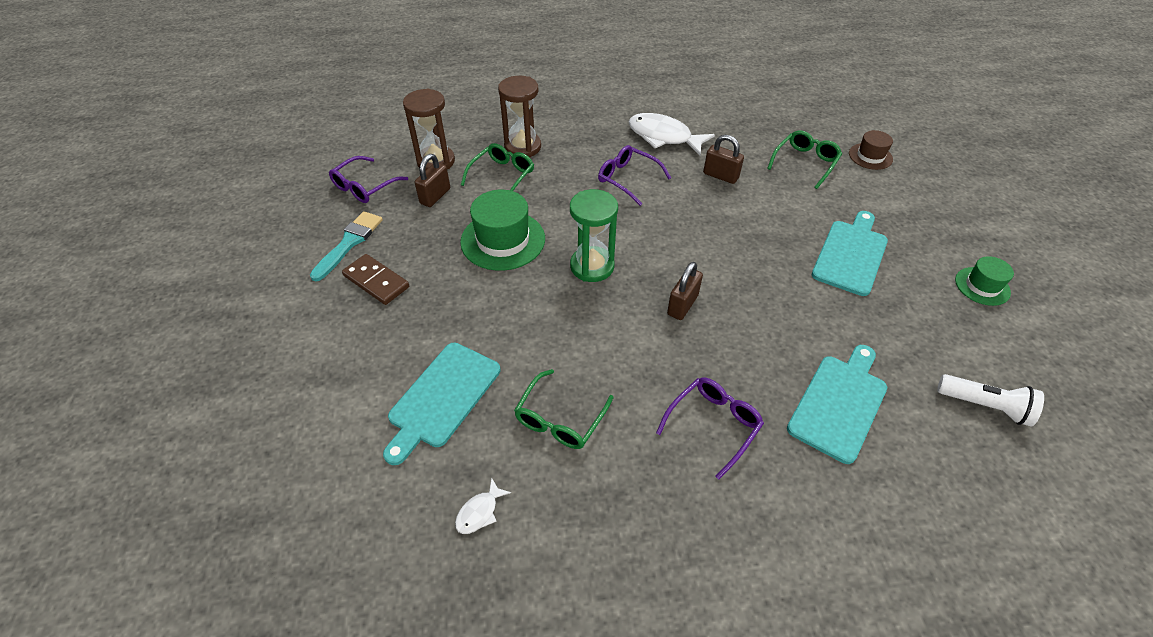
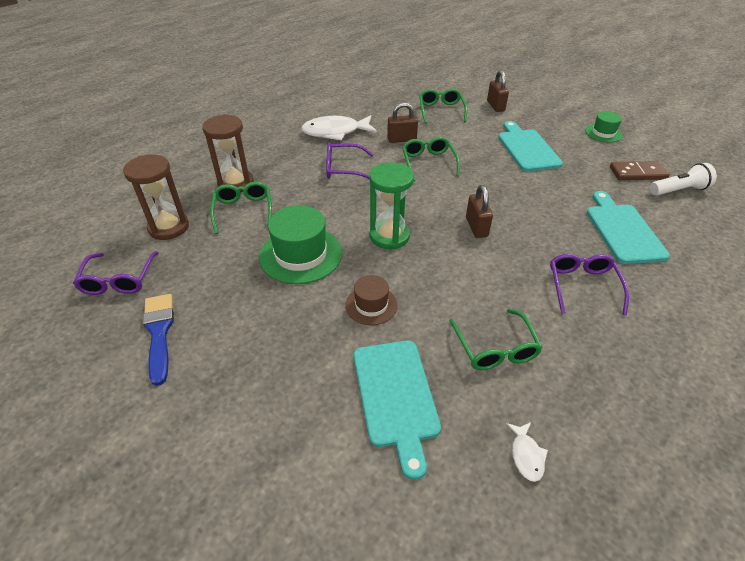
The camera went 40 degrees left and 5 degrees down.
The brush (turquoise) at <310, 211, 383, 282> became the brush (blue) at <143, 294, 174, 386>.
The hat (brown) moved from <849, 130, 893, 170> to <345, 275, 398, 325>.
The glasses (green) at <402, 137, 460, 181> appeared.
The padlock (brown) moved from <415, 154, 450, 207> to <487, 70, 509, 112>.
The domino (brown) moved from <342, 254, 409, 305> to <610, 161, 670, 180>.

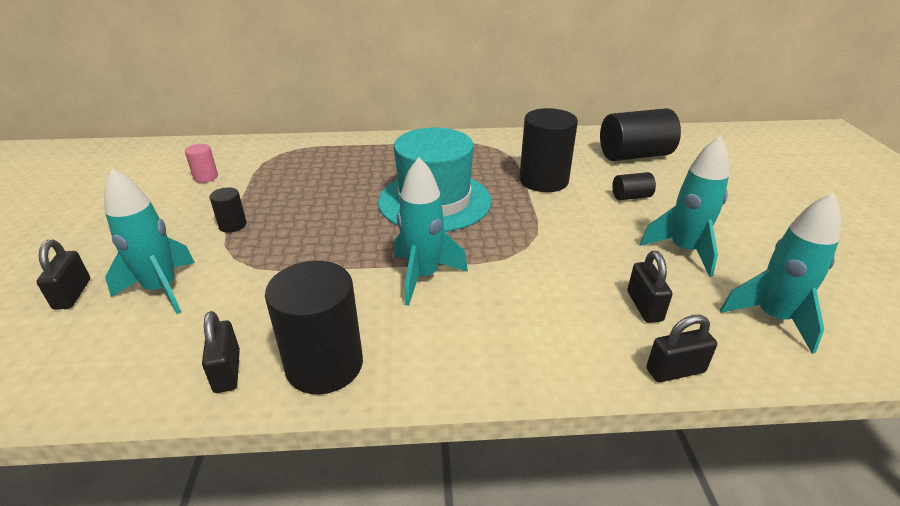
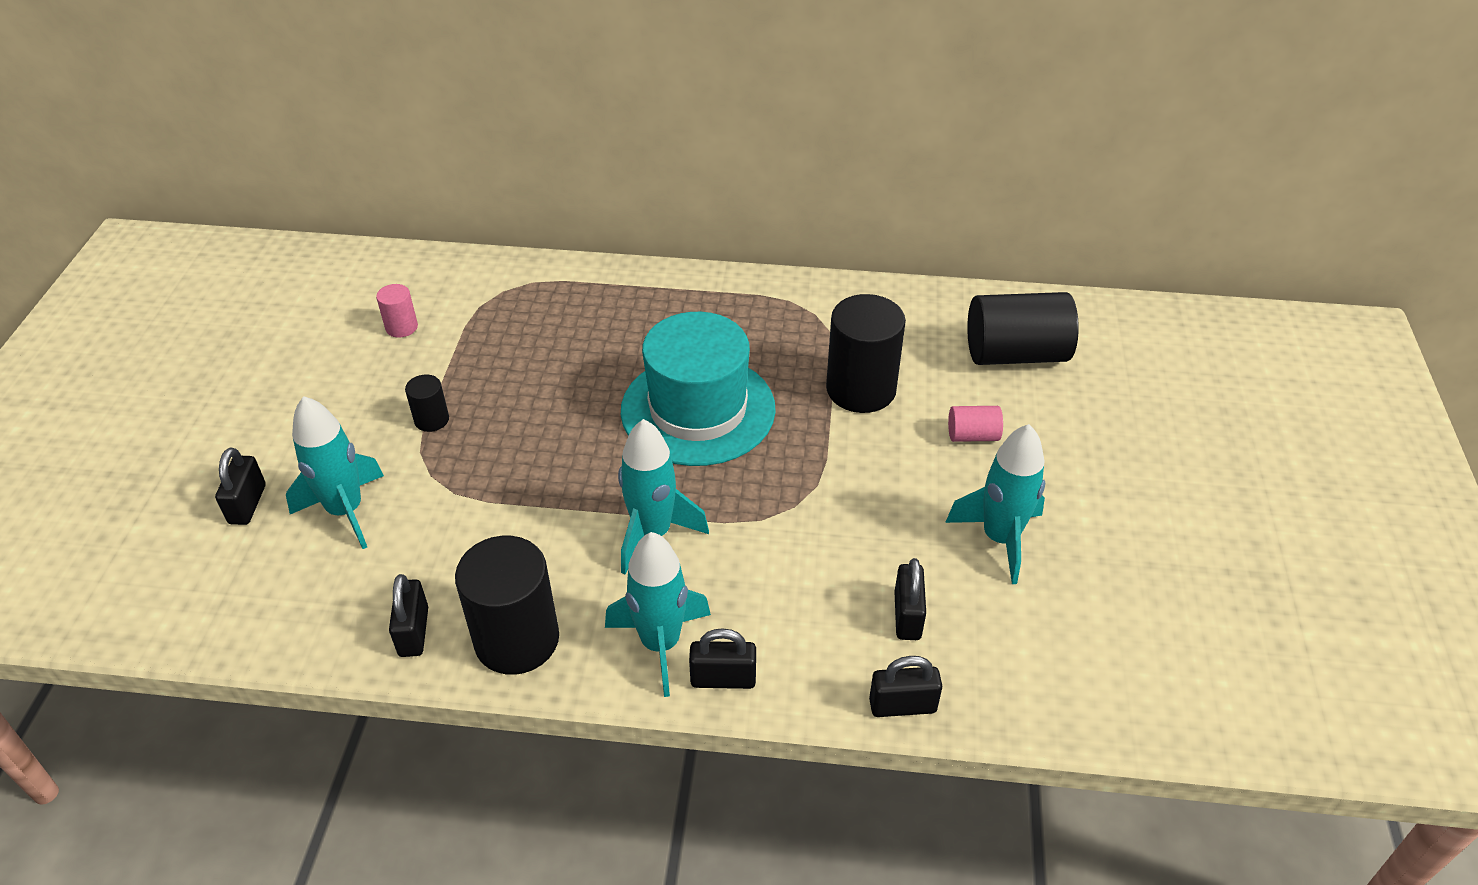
The camera went 10 degrees right and 10 degrees up.
The rocket (turquoise) moved from <720, 192, 841, 354> to <605, 532, 711, 697>.
The padlock (black) at <689, 628, 756, 689> appeared.
The cylinder (black) at <612, 172, 656, 200> became the cylinder (pink) at <948, 406, 1003, 442>.

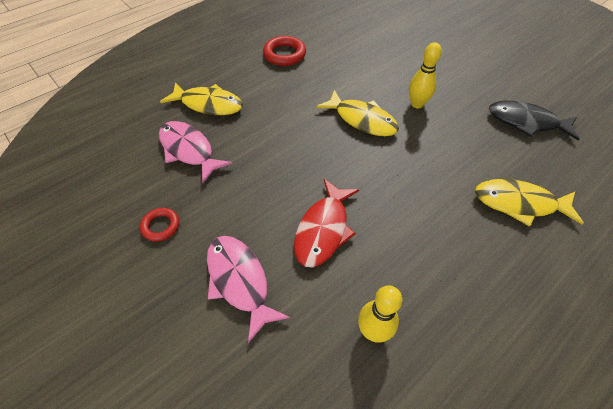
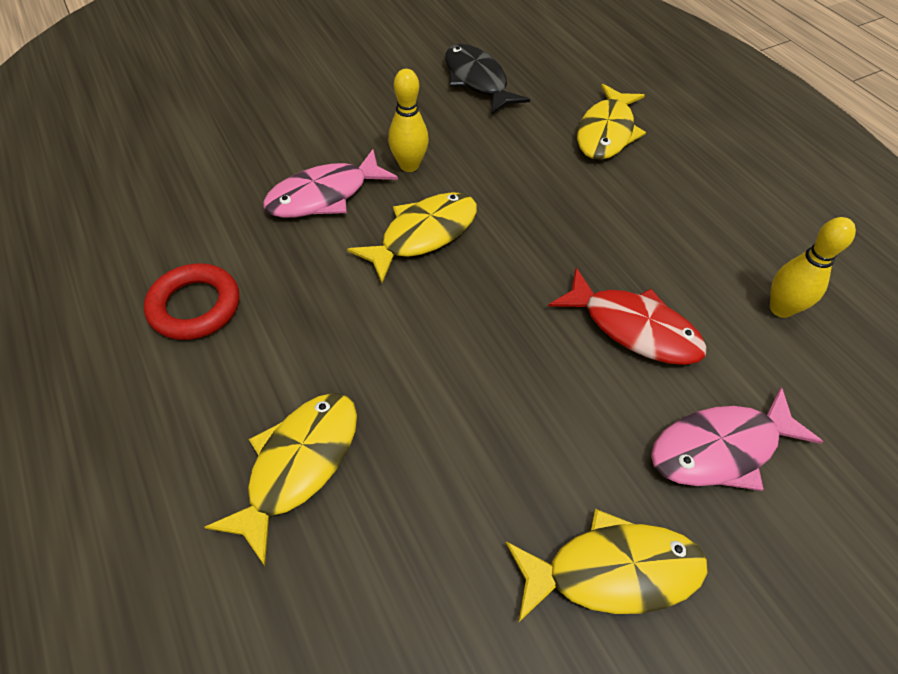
The camera went 80 degrees left and 0 degrees up.
The fish (pink) moved from <159, 121, 232, 183> to <263, 149, 398, 218>.
The fish (black) at <489, 101, 580, 140> turned 120 degrees clockwise.
The ring (red) at <140, 208, 179, 242> was replaced by the fish (yellow) at <506, 509, 708, 623>.

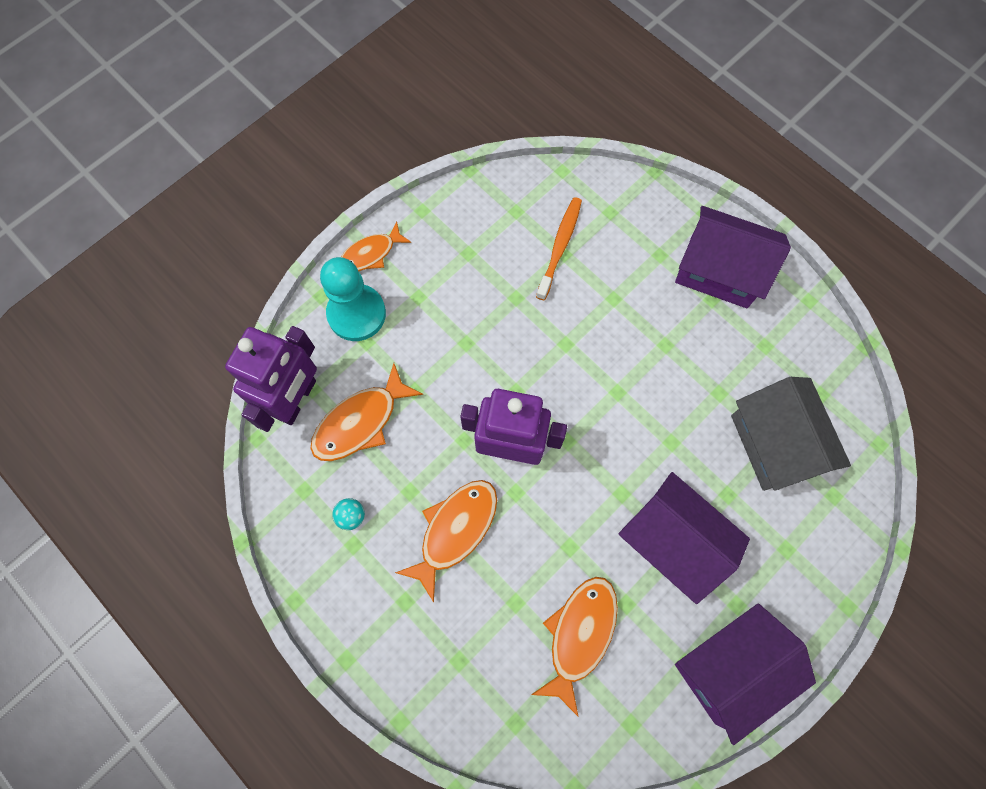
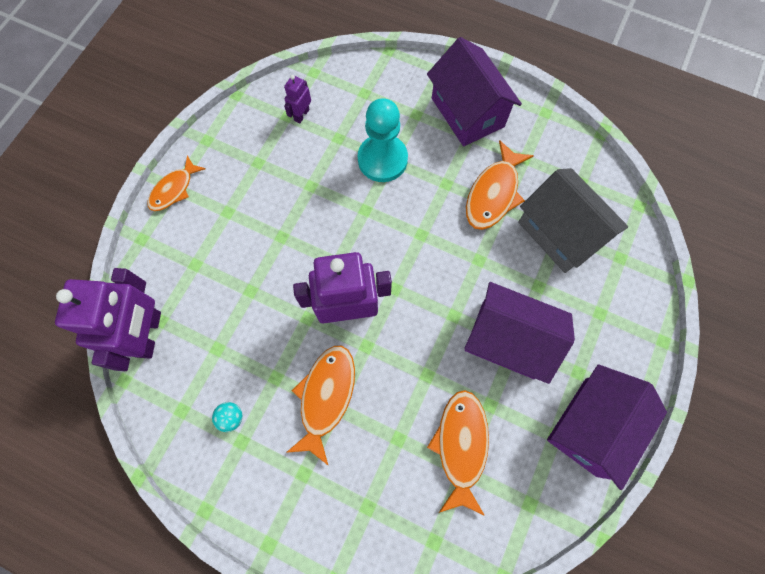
The camera went 20 degrees left and 0 degrees up.
The robot (purple) at <284, 75, 311, 124> appeared.
The pawn (turquoise) moved from <320, 257, 386, 341> to <358, 98, 408, 182>.
The house (purple) at <675, 206, 791, 308> turned 60 degrees clockwise.
The fish (orange) moved from <311, 363, 423, 461> to <466, 140, 534, 230>.
The toothbrush (orange) at <536, 197, 582, 300> disappeared.

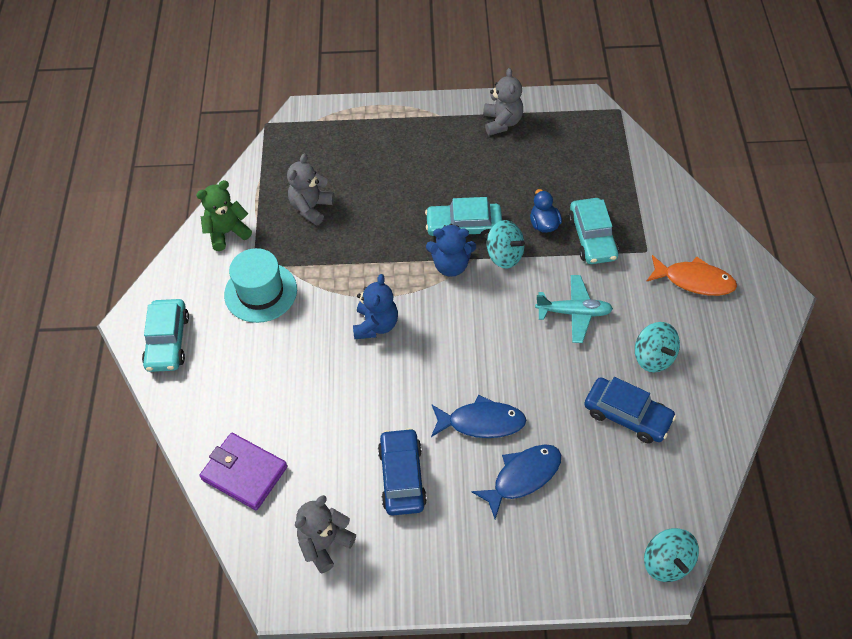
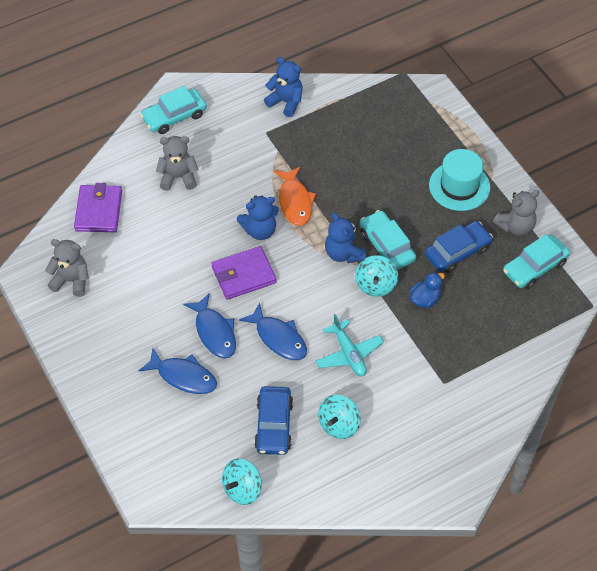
The camera went 60 degrees right and 0 degrees up.
The teddy bear (grey) moved from <287, 153, 335, 226> to <156, 136, 199, 191>.
The wallet (purple) at <211, 246, 276, 300> appeared.
The spinning top (turquoise) moved from <644, 528, 699, 582> to <222, 458, 262, 505>.
The fish (blue) at <239, 302, 307, 360> appeared.
The teddy bear (green) at <196, 180, 252, 251> became the teddy bear (blue) at <264, 57, 303, 117>.
The fish (orange) moved from <646, 255, 737, 296> to <274, 167, 316, 226>.
The car (blue) moved from <378, 428, 427, 516> to <425, 221, 493, 273>.
The hat (turquoise) moved from <224, 248, 297, 323> to <429, 149, 490, 211>.
The car (turquoise) moved from <569, 198, 619, 264> to <503, 234, 570, 289>.

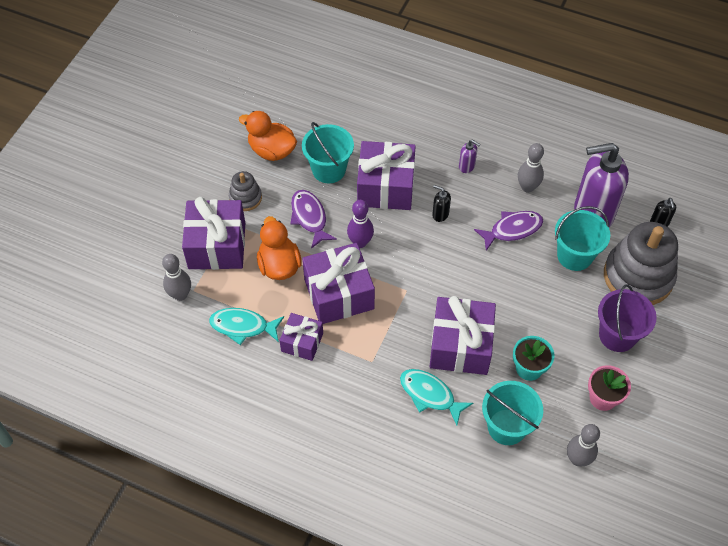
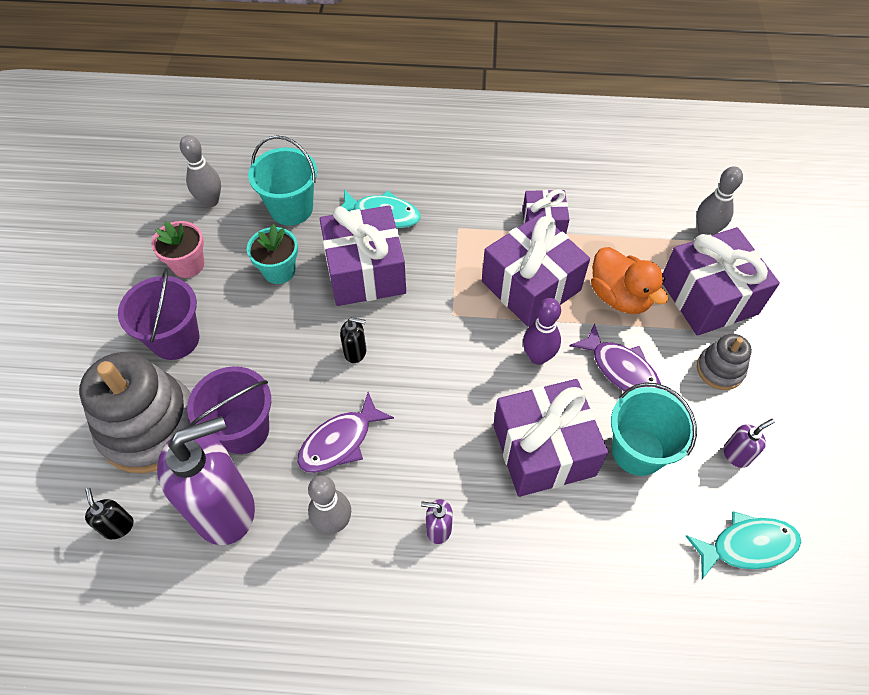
The camera went 160 degrees right and 0 degrees up.
The bucket (turquoise) at <555, 206, 610, 271> became the bucket (purple) at <187, 366, 271, 454>.
The soap dispenser (black) moved from <432, 185, 451, 222> to <340, 317, 366, 363>.
The fish (turquoise) moved from <209, 308, 284, 345> to <686, 511, 801, 579>.
The duck (orange) at <239, 111, 297, 161> was replaced by the soap dispenser (purple) at <724, 419, 775, 468>.

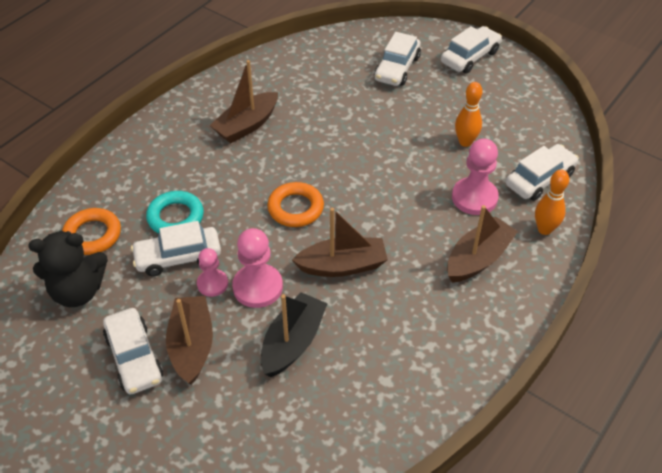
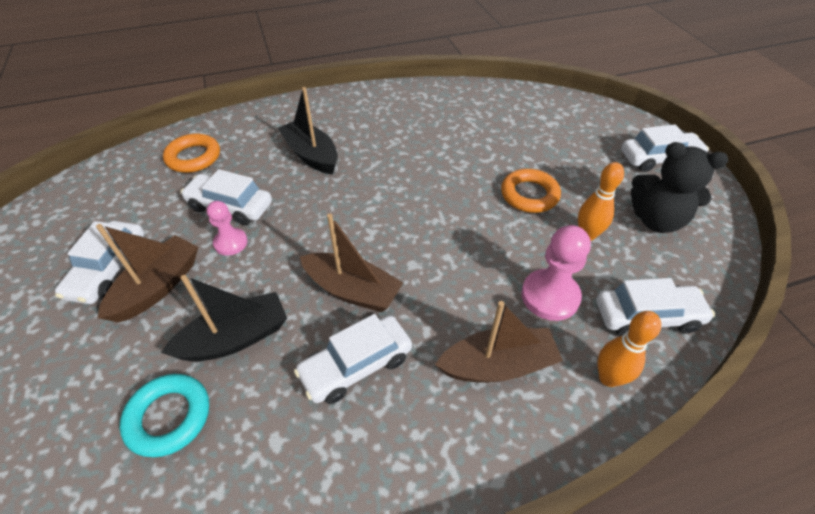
The camera went 35 degrees right and 0 degrees up.
The ring (turquoise) moved from <146, 191, 204, 234> to <120, 374, 209, 457>.
The boat (black) at <278, 87, 338, 175> appeared.
The car (white) moved from <374, 32, 421, 86> to <294, 314, 412, 404>.
The ring (orange) moved from <267, 182, 324, 227> to <501, 169, 561, 213>.
The teddy bear (black) moved from <28, 231, 108, 307> to <631, 142, 728, 233>.
The boat (brown) at <210, 60, 278, 143> disappeared.
The pawn (pink) at <232, 228, 283, 308> disappeared.

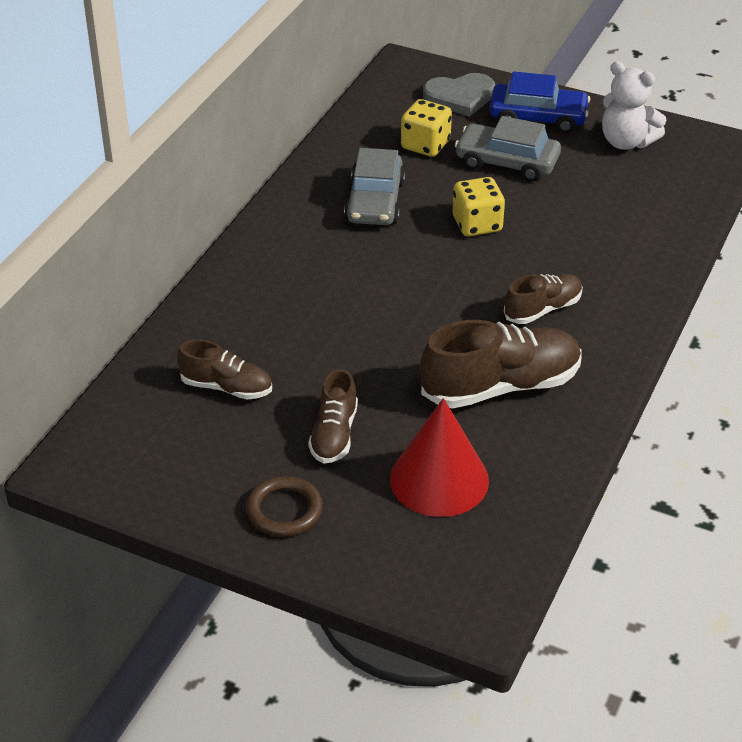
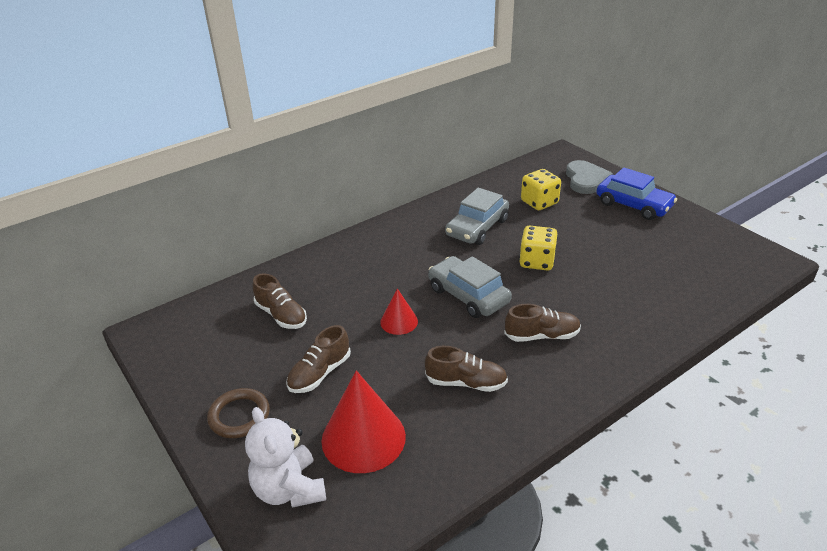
The camera went 30 degrees right and 5 degrees down.
The teddy bear (white) moved from <602, 61, 667, 150> to <245, 407, 326, 508>.
The cone (red) at <380, 288, 418, 335> appeared.
The shoe (brown) at <420, 320, 581, 408> changed to 0.58 times the size.
The car (grey) moved from <455, 116, 561, 182> to <428, 256, 512, 318>.
The heart (grey) at <423, 73, 495, 117> turned 105 degrees counterclockwise.

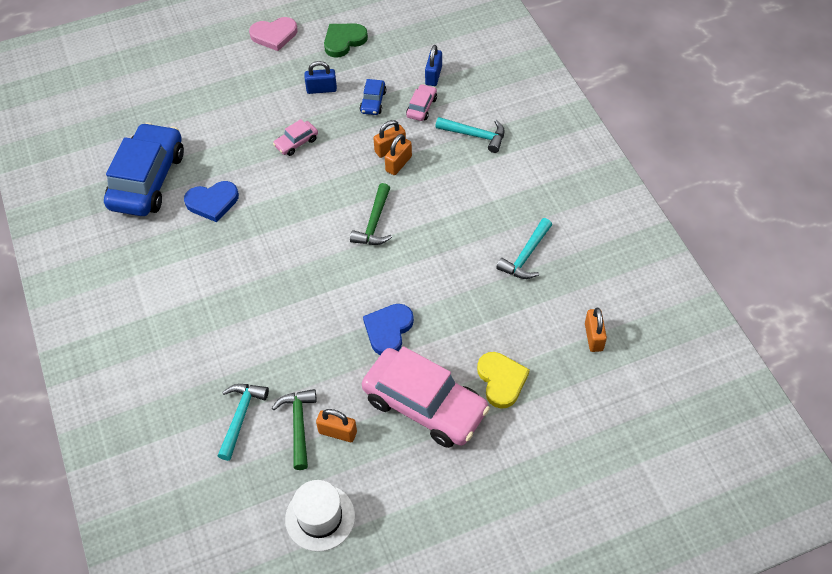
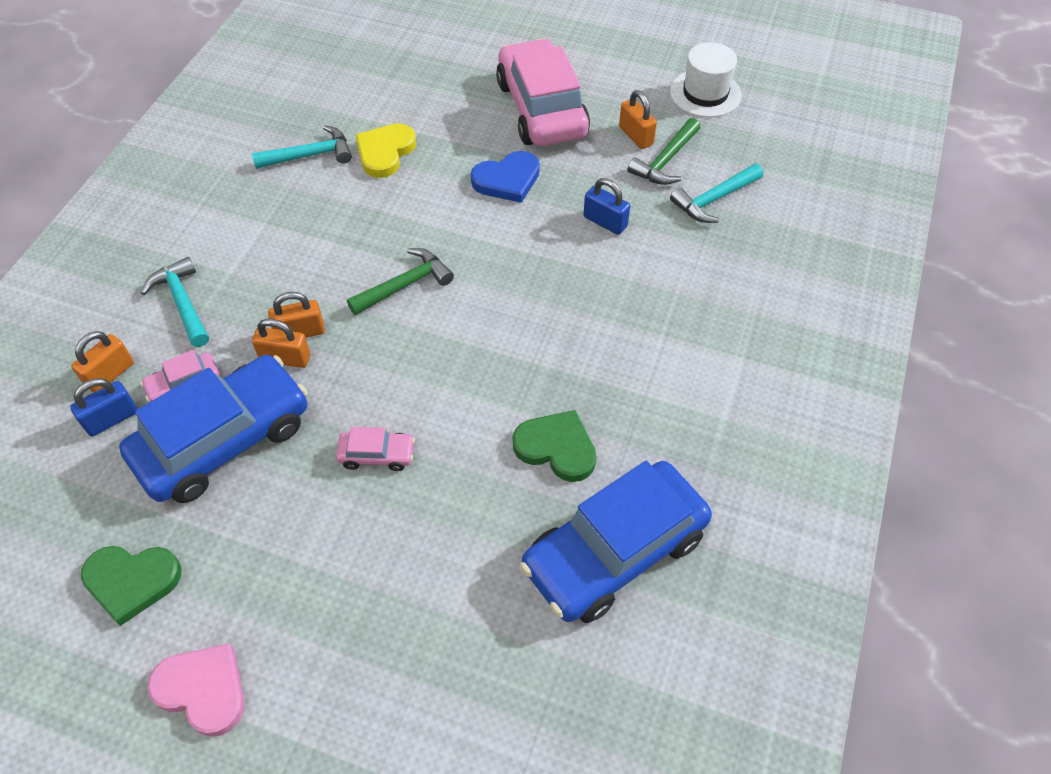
The camera went 140 degrees left and 0 degrees up.
The padlock (orange) moved from <585, 308, 607, 352> to <71, 331, 134, 393>.
The car (blue) at <360, 79, 386, 115> changed to 2.34 times the size.
The heart (yellow) moved from <477, 352, 530, 409> to <356, 123, 416, 178>.
The heart (blue) at <184, 181, 239, 222> became the heart (green) at <513, 410, 597, 482>.
The padlock (blue) moved from <304, 61, 337, 94> to <583, 178, 630, 235>.

